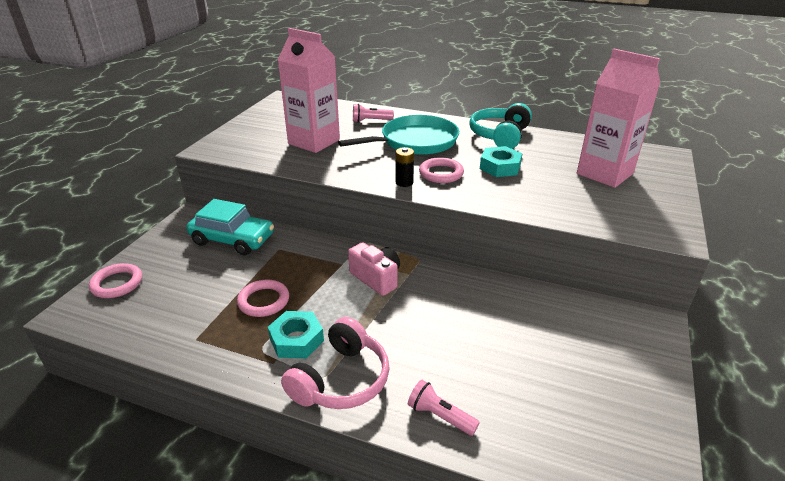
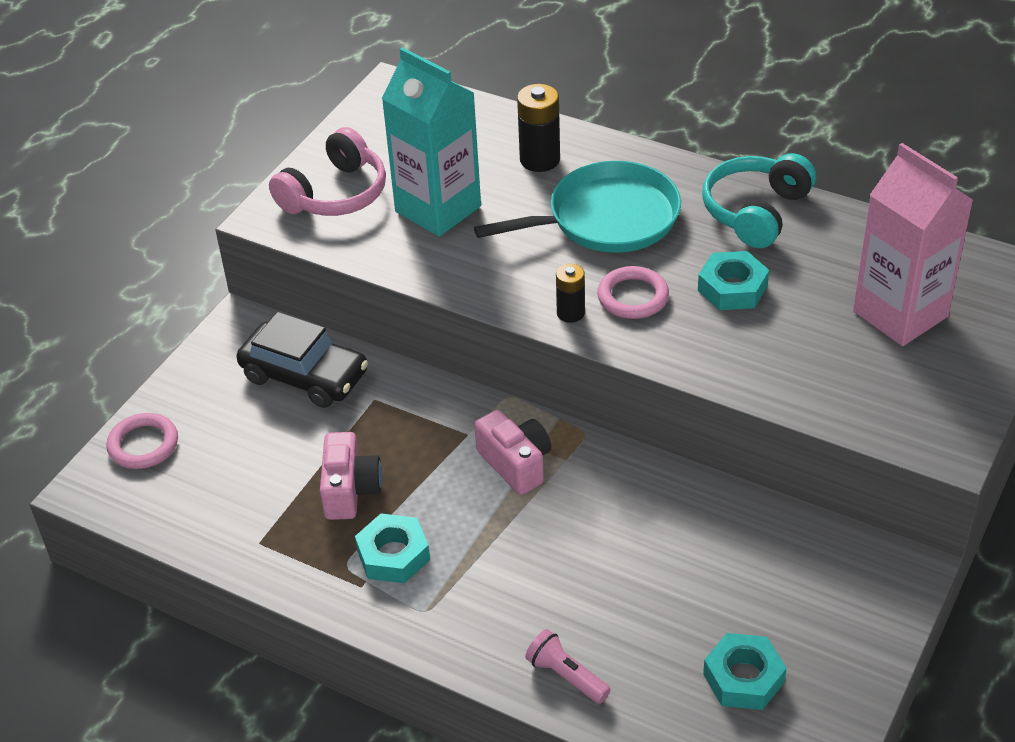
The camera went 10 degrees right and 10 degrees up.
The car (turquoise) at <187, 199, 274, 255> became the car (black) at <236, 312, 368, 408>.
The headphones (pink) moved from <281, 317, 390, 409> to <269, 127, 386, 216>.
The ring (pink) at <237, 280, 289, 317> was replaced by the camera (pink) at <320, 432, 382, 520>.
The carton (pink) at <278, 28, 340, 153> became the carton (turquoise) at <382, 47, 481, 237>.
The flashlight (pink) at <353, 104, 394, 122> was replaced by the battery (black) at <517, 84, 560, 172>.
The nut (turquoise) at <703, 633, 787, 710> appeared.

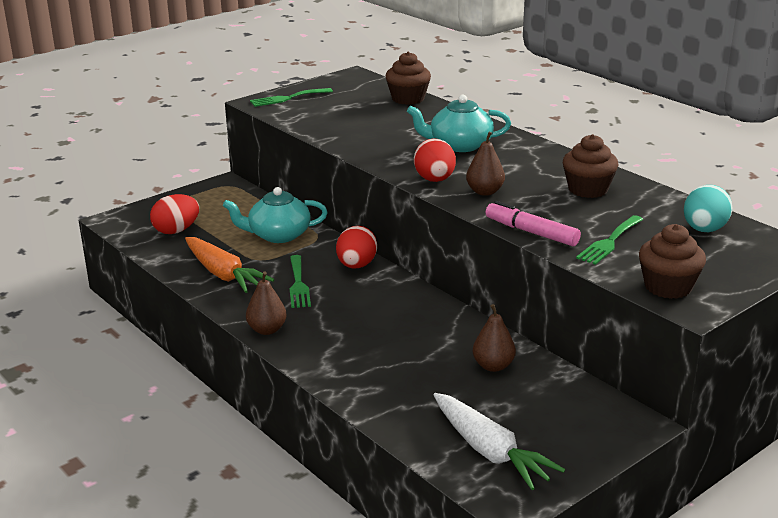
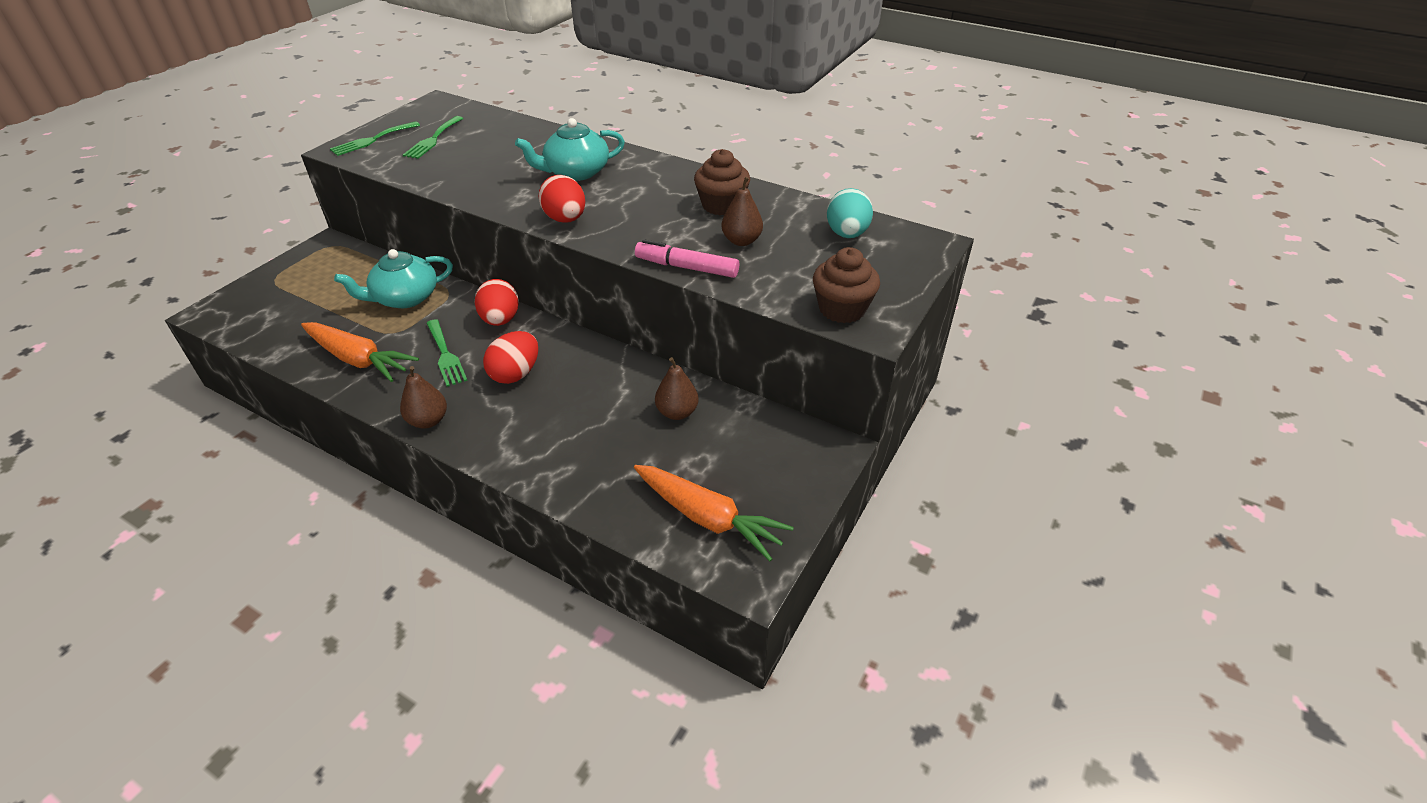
The camera went 20 degrees left and 15 degrees up.
The fork (green) moved from <576, 215, 644, 265> to <403, 116, 464, 159>.
The egg (red) moved from <150, 194, 199, 234> to <483, 331, 538, 384>.
The carrot (white) at <433, 393, 565, 490> became the carrot (orange) at <634, 465, 794, 561>.
The pear (brown) moved from <466, 132, 505, 196> to <721, 177, 763, 246>.
The cupcake (brown) at <386, 52, 431, 105> disappeared.

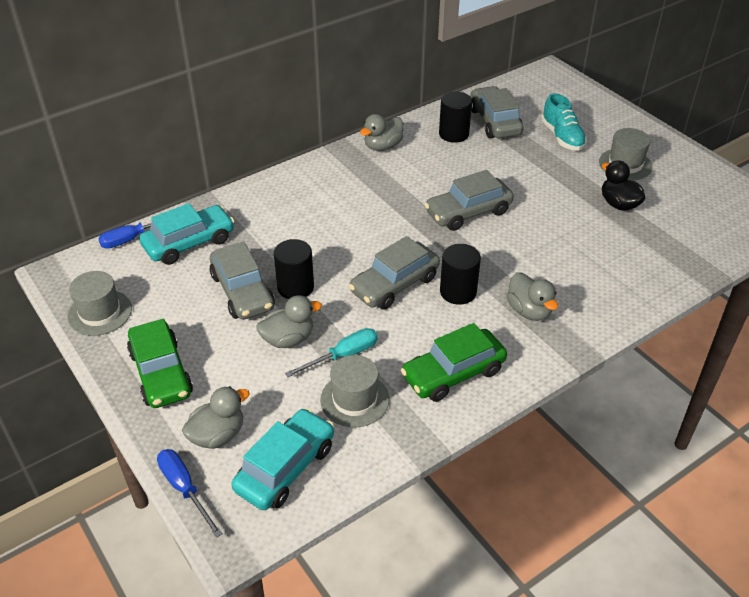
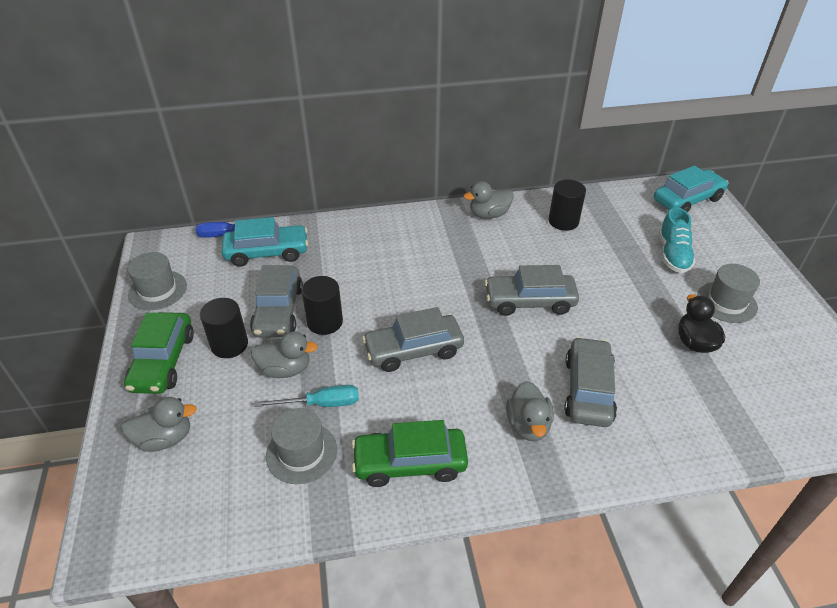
The camera went 25 degrees right and 0 degrees up.
The cylinder (black) moved from <440, 244, 481, 305> to <200, 298, 248, 358>.
The car (grey) moved from <471, 86, 524, 138> to <564, 337, 617, 427>.
The car (turquoise) moved from <231, 408, 334, 510> to <654, 166, 728, 212>.
The screwdriver (blue) at <157, 449, 223, 538> disappeared.

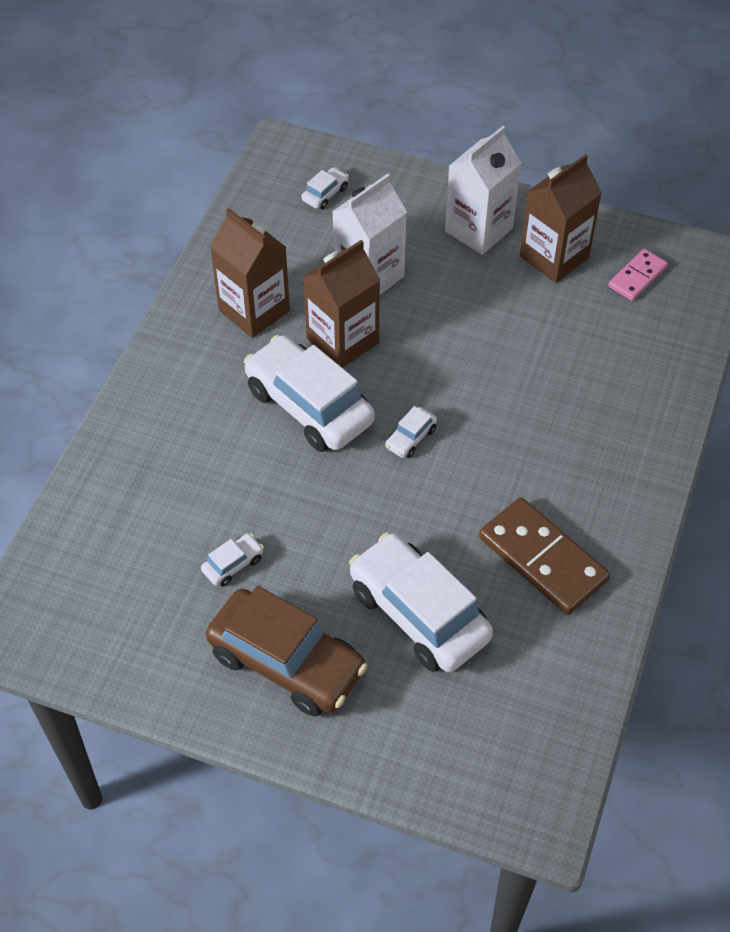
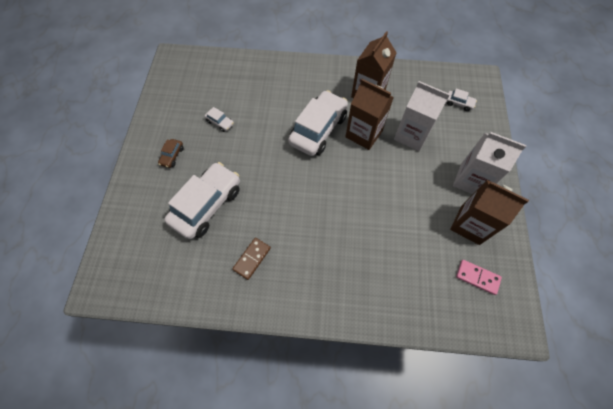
The camera went 75 degrees right and 10 degrees up.
The car (brown) at <206, 586, 368, 717> changed to 0.42 times the size.
The domino (brown) at <479, 497, 610, 615> changed to 0.56 times the size.
The car (white) at <385, 406, 437, 458> disappeared.

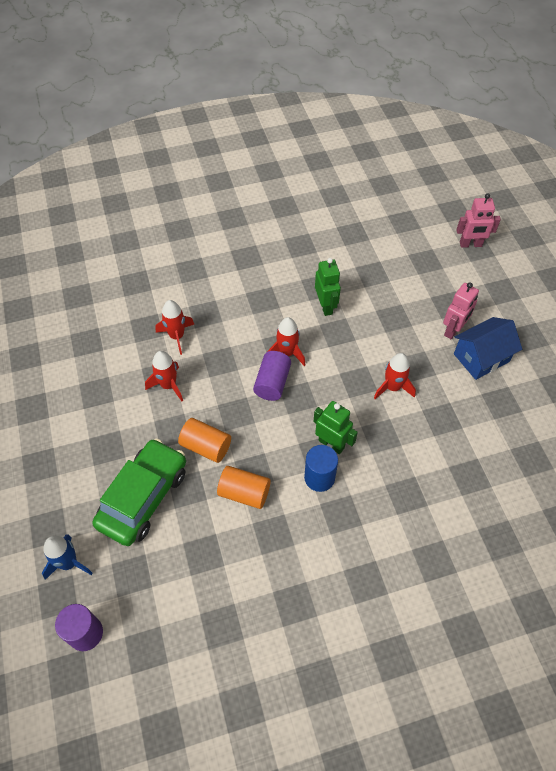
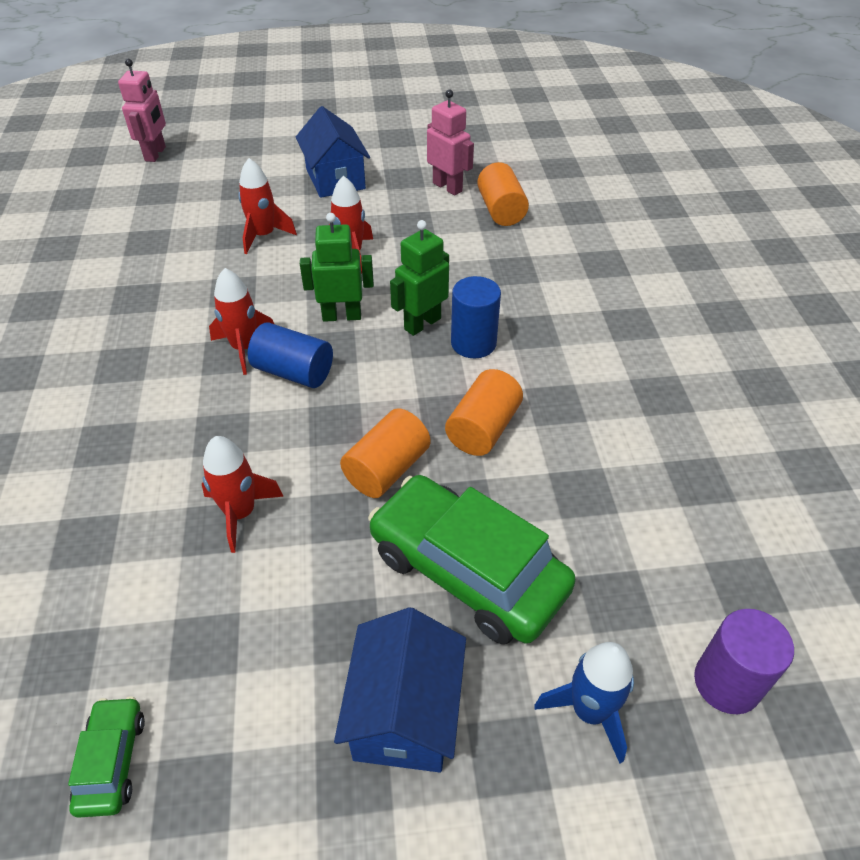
The camera went 80 degrees left and 10 degrees down.
The car (green) at <68, 696, 145, 818> appeared.
The rocket (red) moved from <155, 300, 194, 355> to <238, 158, 297, 254>.
The cylinder (purple) at <253, 351, 291, 401> became the cylinder (blue) at <248, 323, 333, 388>.
The robot (green) moved from <315, 258, 341, 316> to <300, 213, 374, 322>.
The house (blue) at <334, 607, 466, 773> appeared.
The robot (pink) moved from <443, 282, 479, 339> to <427, 90, 474, 195>.
The cylinder (orange) at <477, 162, 529, 226> appeared.

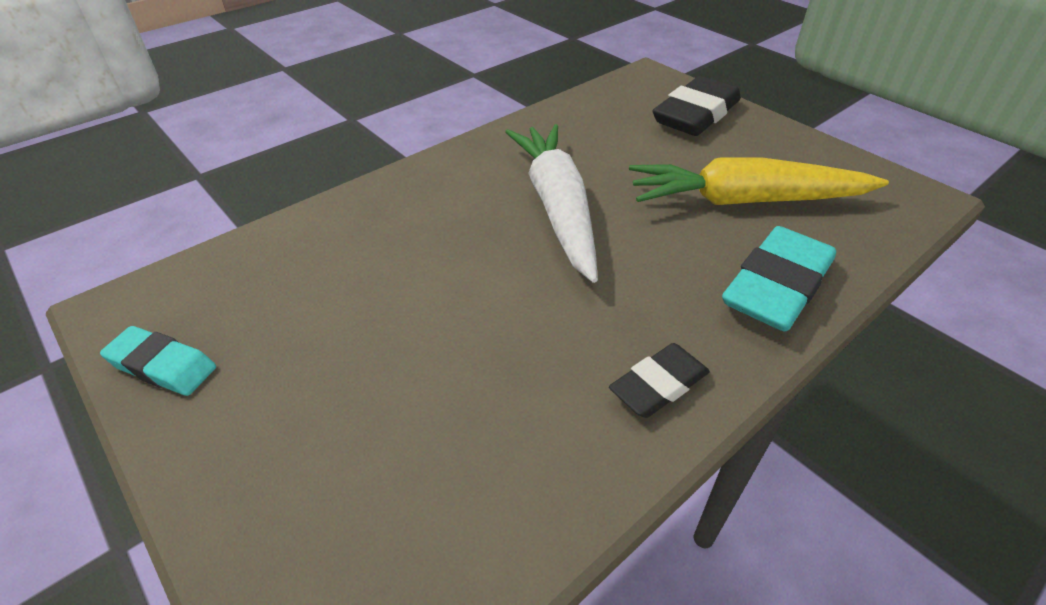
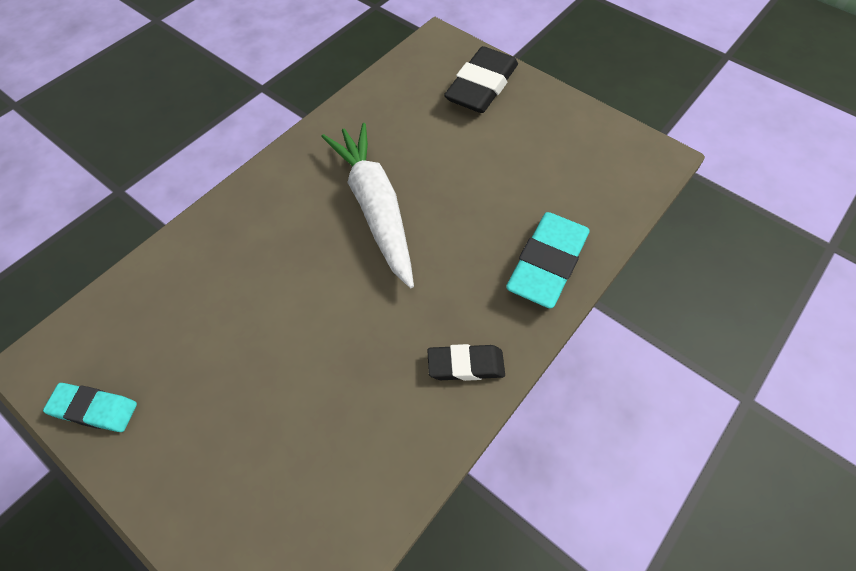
The camera went 10 degrees left and 15 degrees up.
The eraser (black) at <609, 343, 710, 418> turned 45 degrees clockwise.
The carrot (yellow) at <629, 157, 889, 205> disappeared.

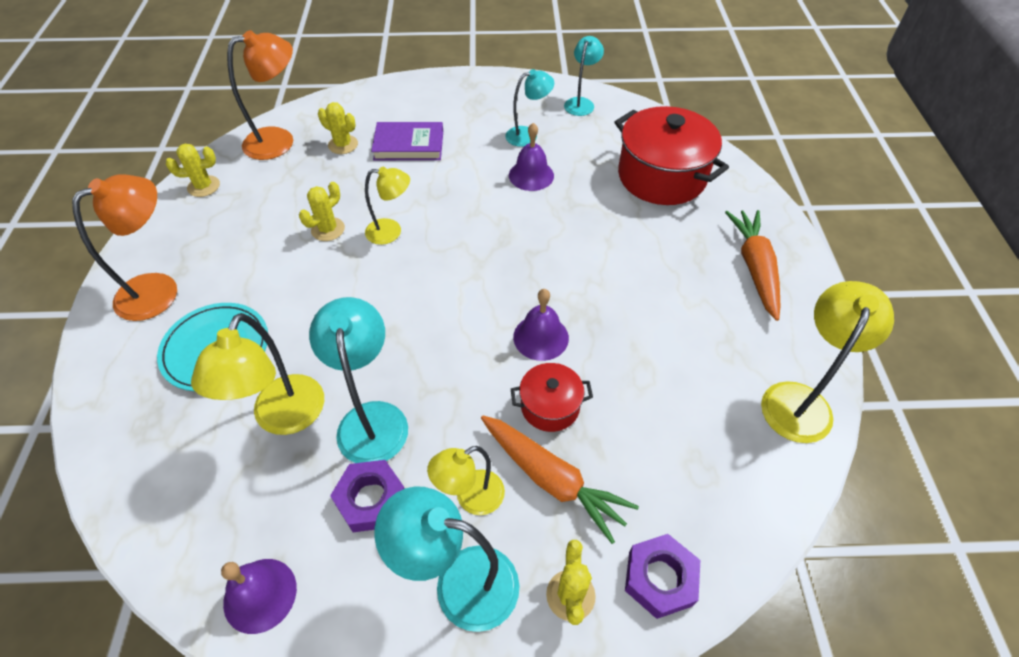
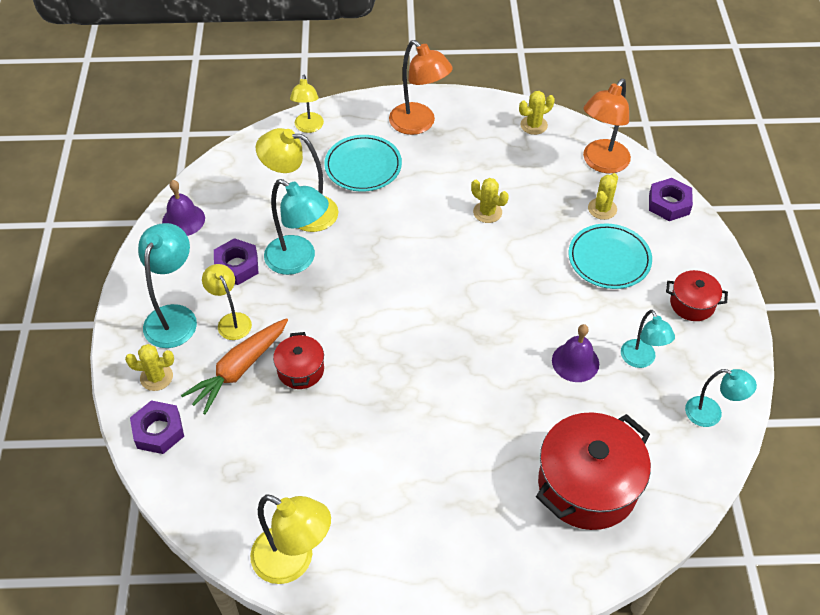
The camera went 90 degrees right and 0 degrees up.
The lamp (turquoise) at <309, 297, 408, 463> turned 45 degrees clockwise.
The lamp (yellow) moved from <365, 167, 410, 245> to <290, 74, 324, 133>.
The cactus (yellow) at <166, 144, 220, 197> turned 75 degrees clockwise.
The book (purple) at <371, 122, 443, 160> was replaced by the plate (turquoise) at <569, 224, 652, 289>.
The lamp (orange) at <227, 30, 293, 160> turned 60 degrees clockwise.
The nut (purple) at <649, 178, 693, 221> appeared.
The pot (red) at <666, 270, 728, 321> appeared.
The bell (purple) at <513, 289, 569, 361> disappeared.
The carrot (orange) at <725, 210, 780, 321> disappeared.

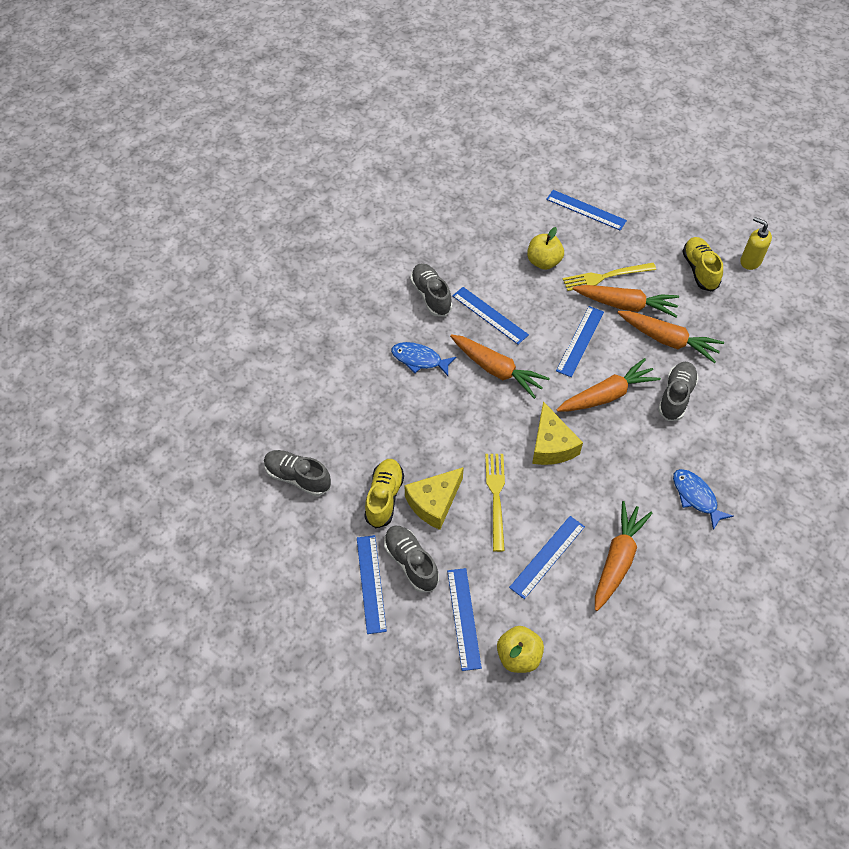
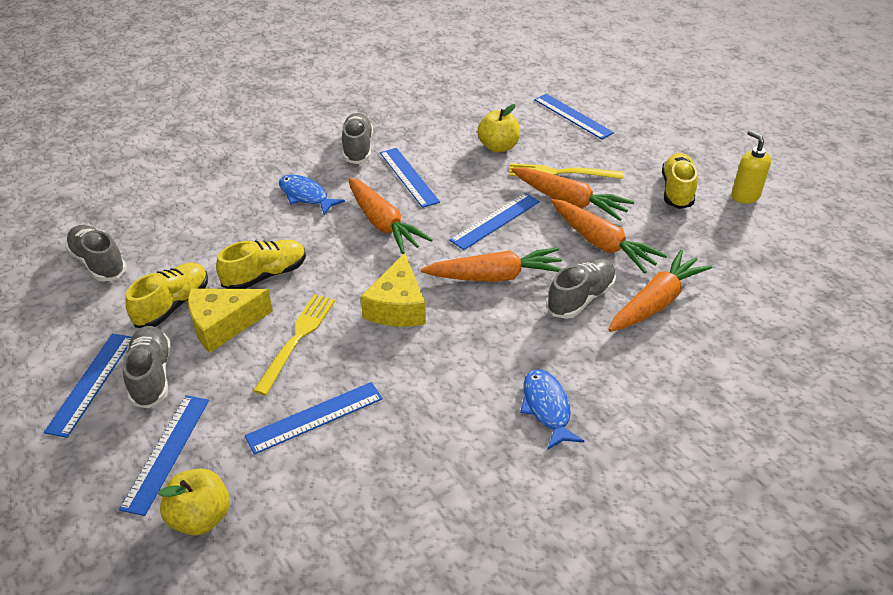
The camera went 20 degrees right and 15 degrees down.
The shoe (yellow) at <216, 240, 306, 289> appeared.
The carrot (orange) moved from <595, 501, 653, 611> to <608, 250, 712, 332>.

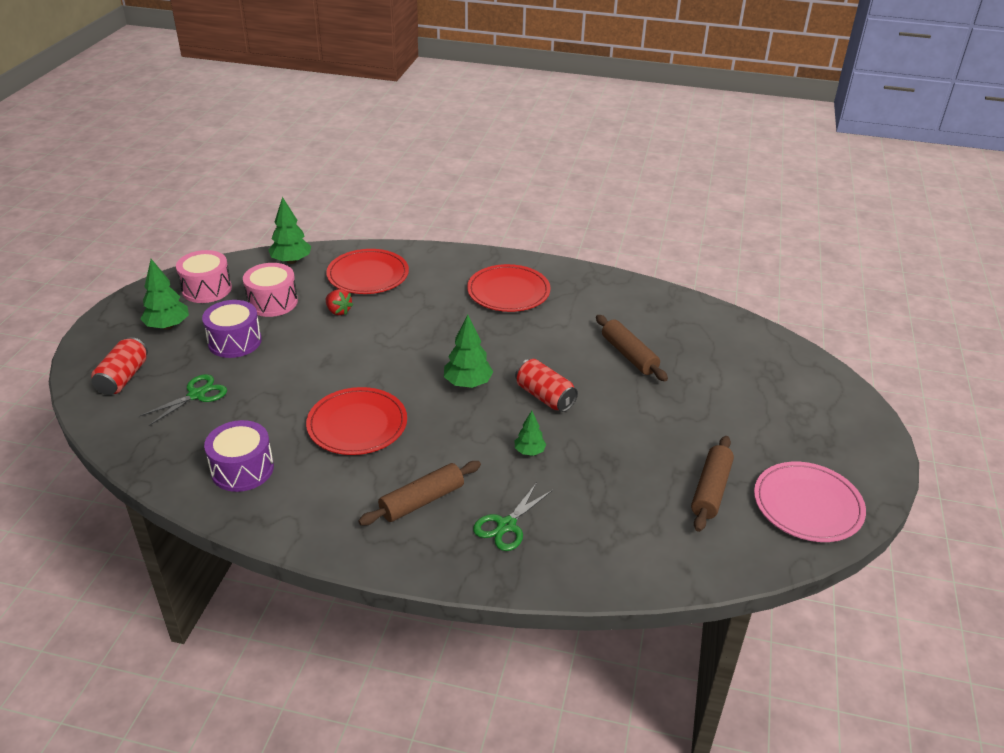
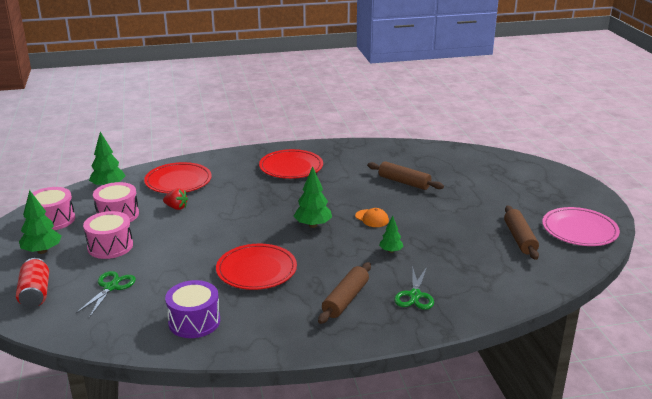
The camera went 25 degrees left and 10 degrees down.
The drum (purple) at <202, 300, 262, 358> became the drum (pink) at <83, 211, 133, 259>.
The can (red) at <515, 359, 578, 412> was replaced by the cap (orange) at <355, 208, 389, 227>.

